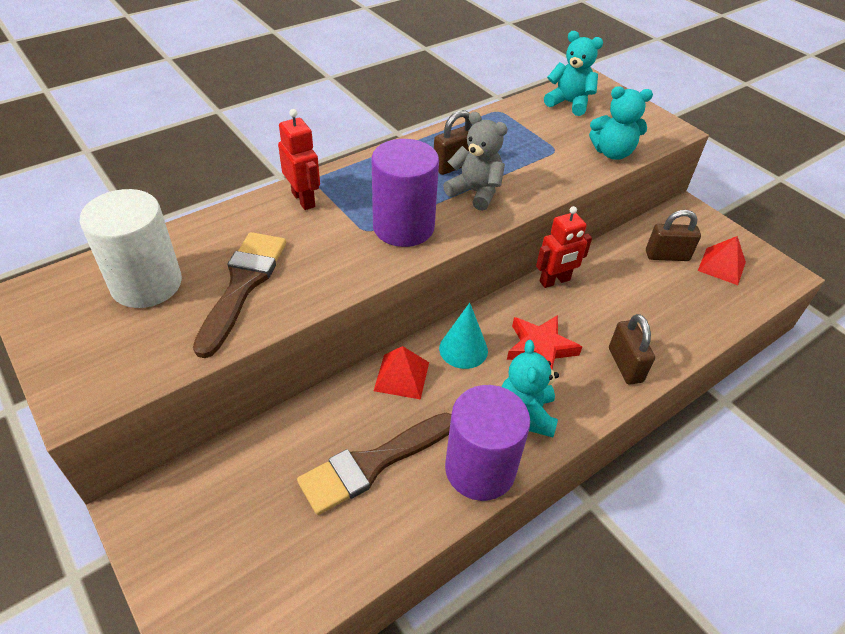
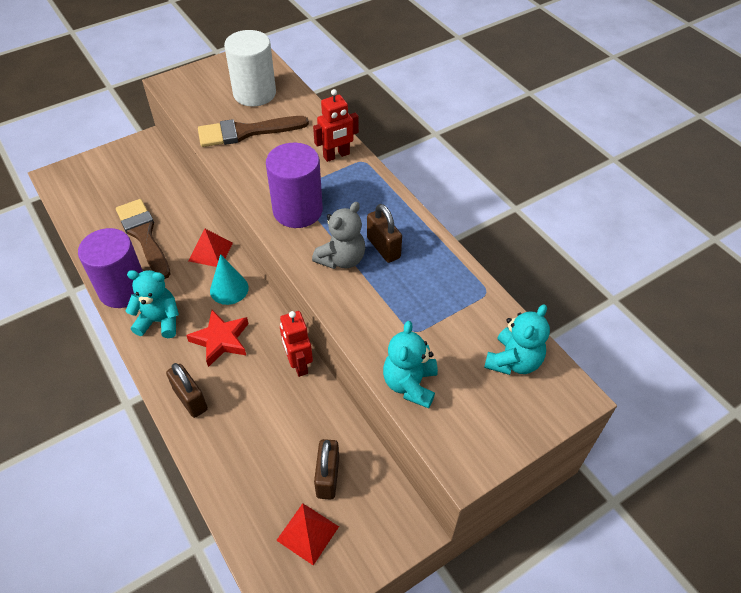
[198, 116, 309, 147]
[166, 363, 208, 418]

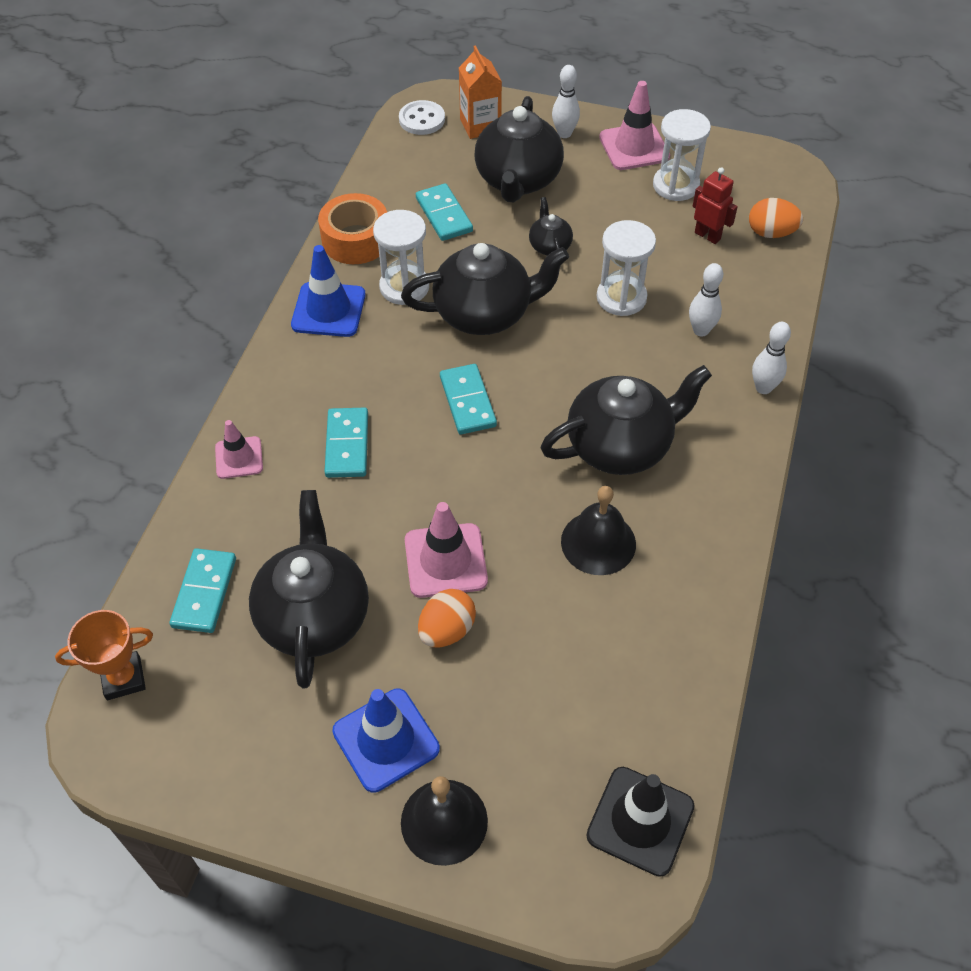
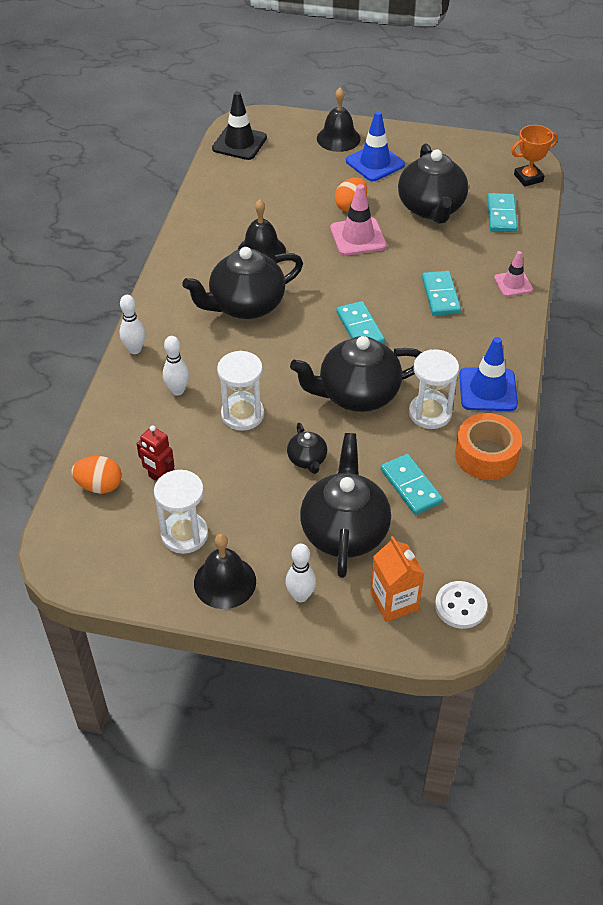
[194, 534, 256, 609]

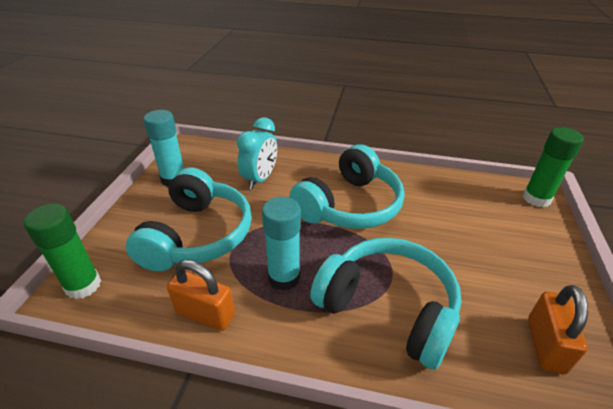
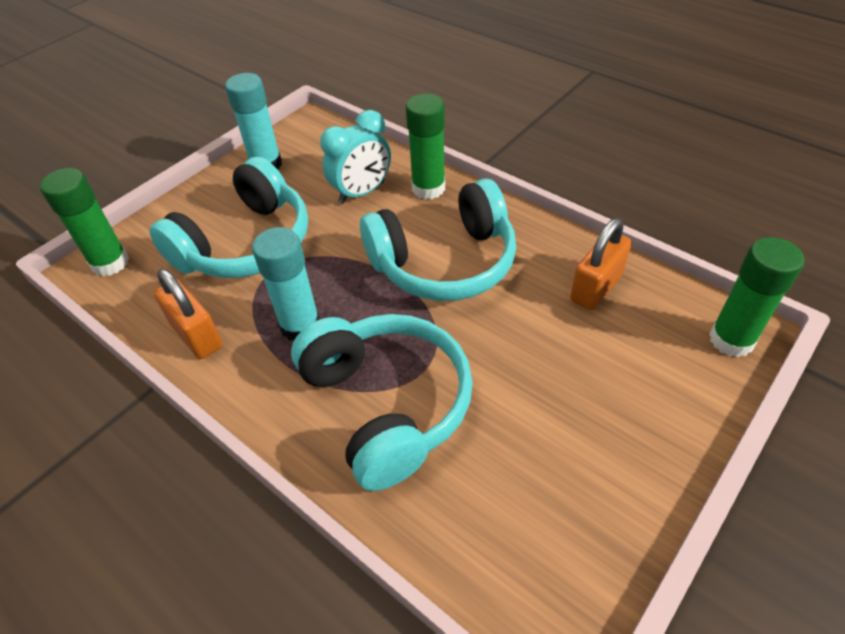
[570, 218, 632, 310]
[406, 93, 445, 200]

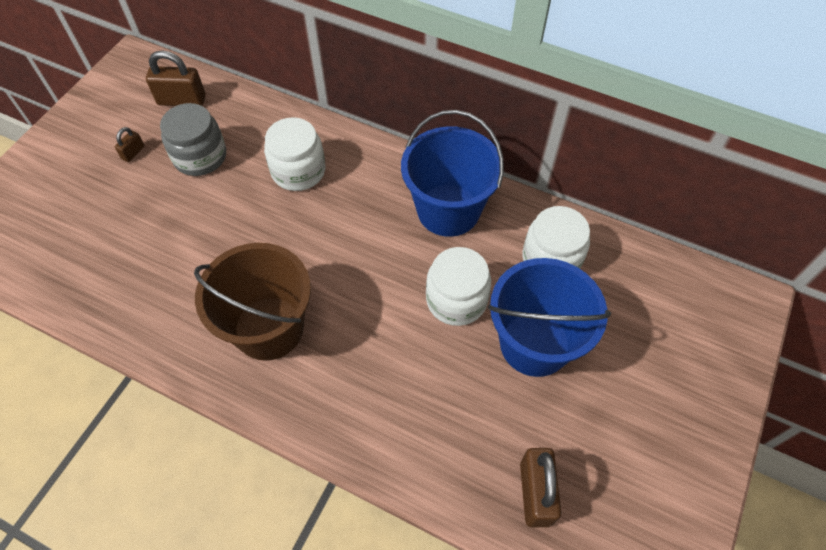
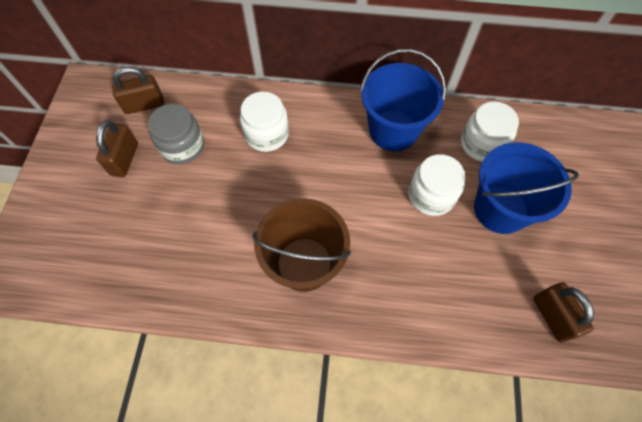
[96, 120, 138, 177]

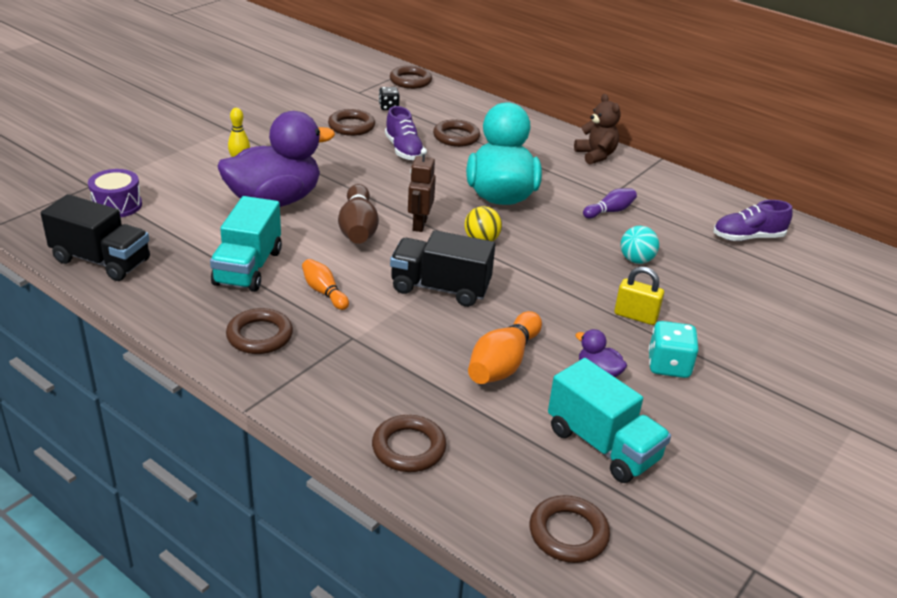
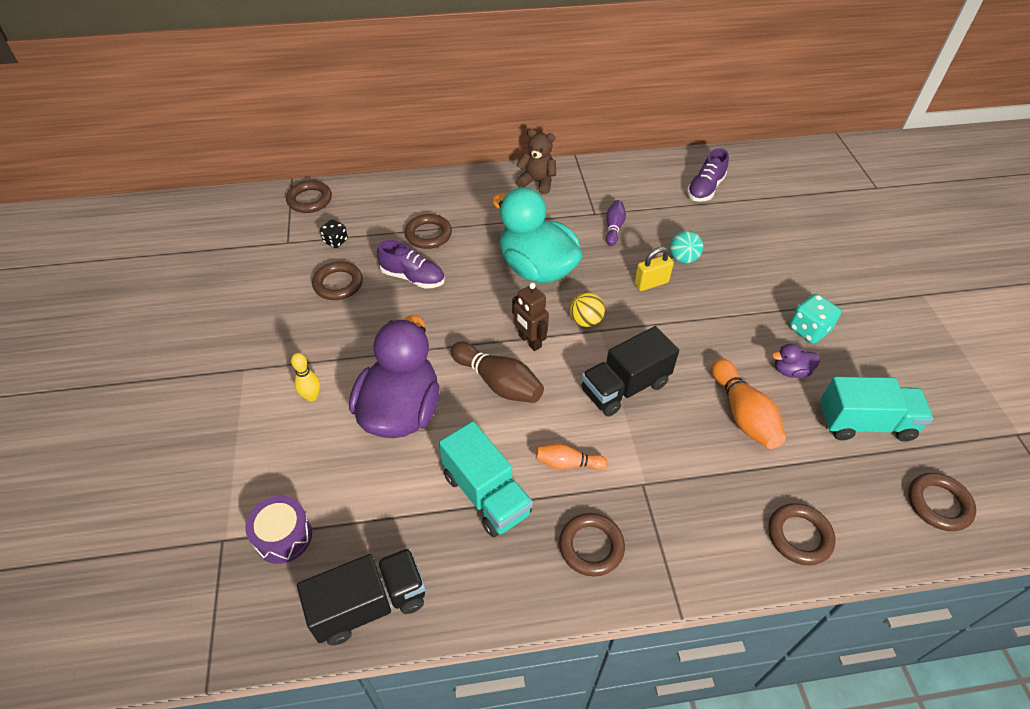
[634, 247, 674, 291]

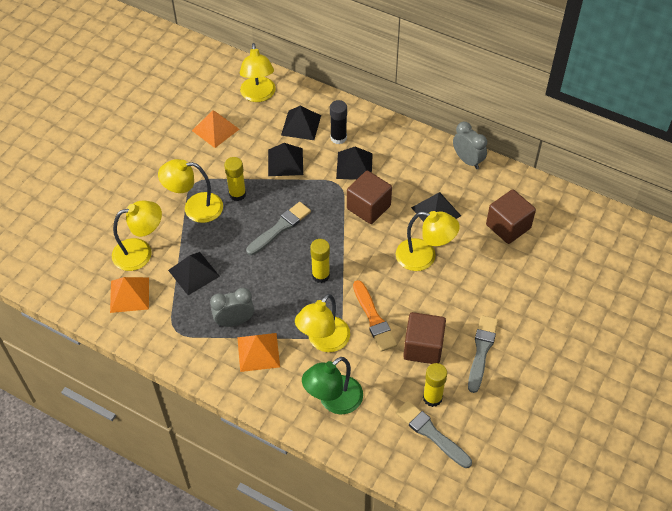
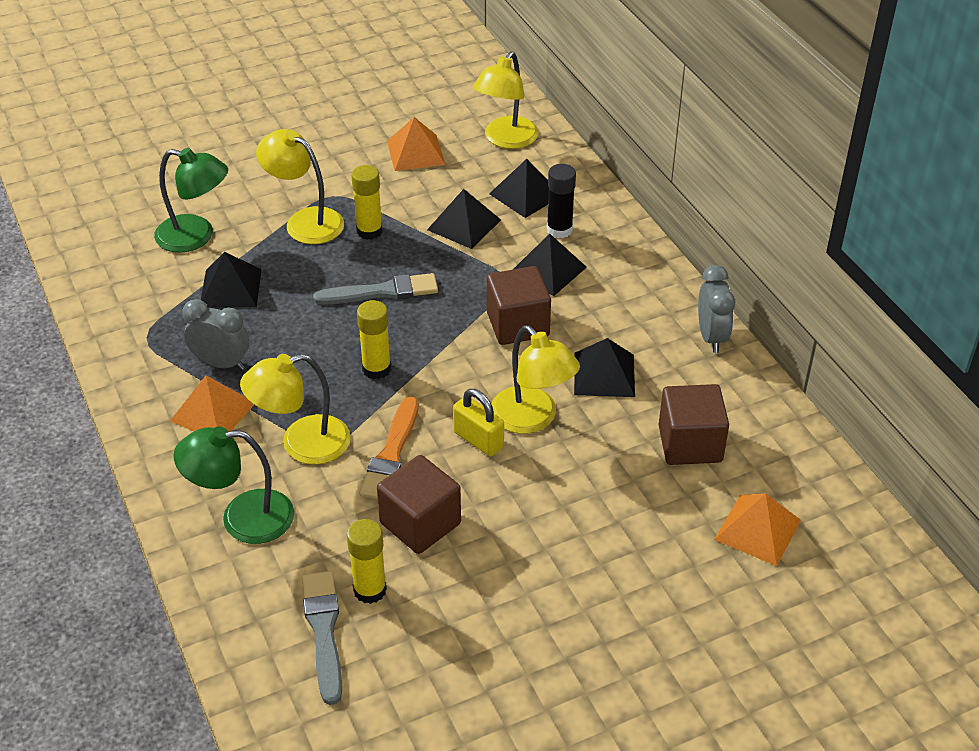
[714, 493, 801, 566]
[154, 148, 228, 253]
[468, 315, 498, 393] (first image)
[453, 389, 504, 456]

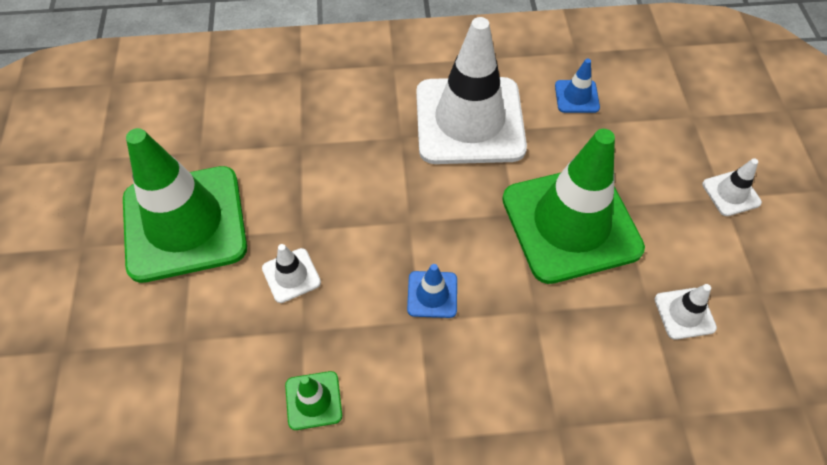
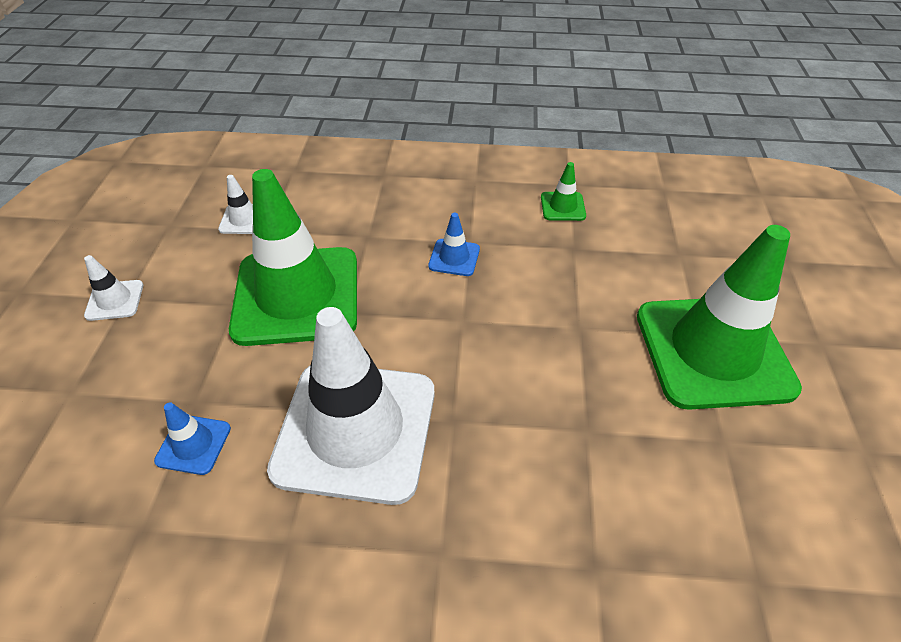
[262, 244, 321, 303] (first image)

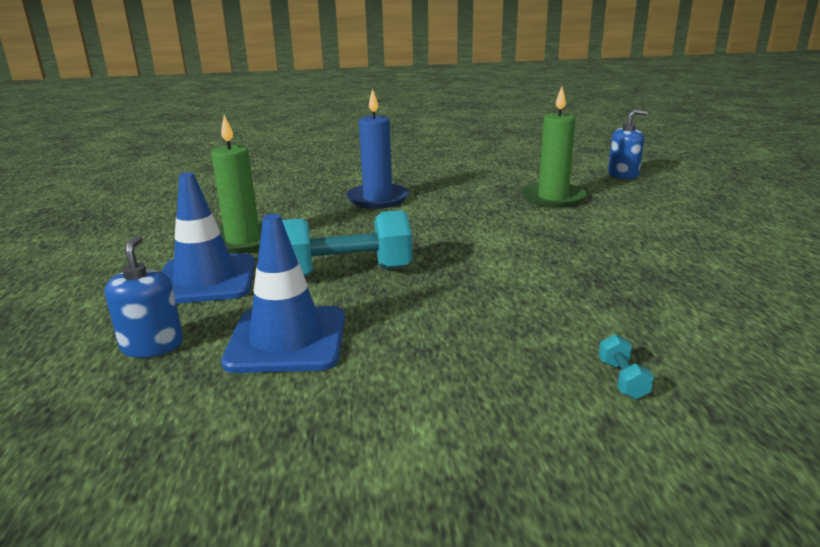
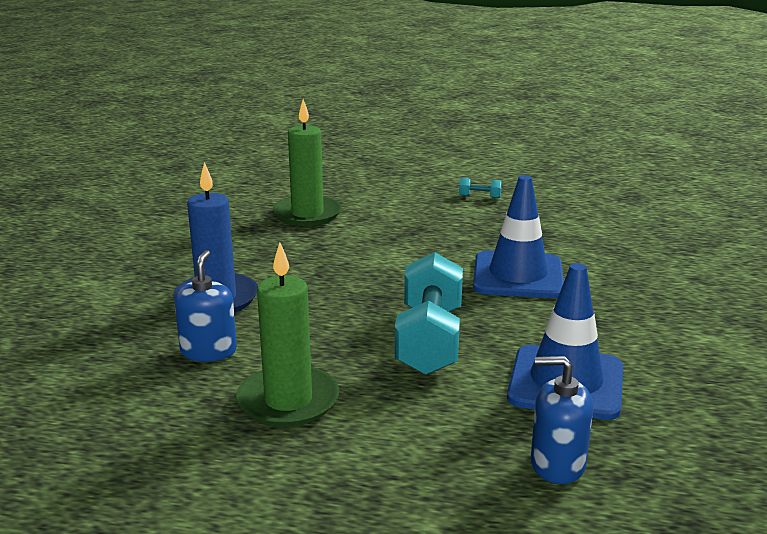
[473, 175, 564, 298]
[459, 178, 502, 199]
[174, 250, 237, 362]

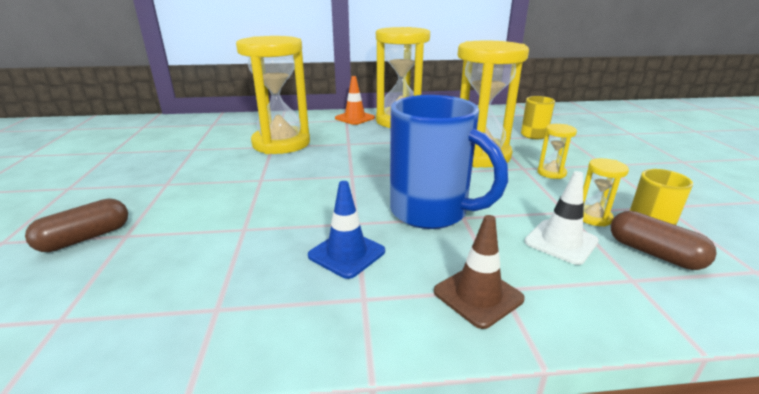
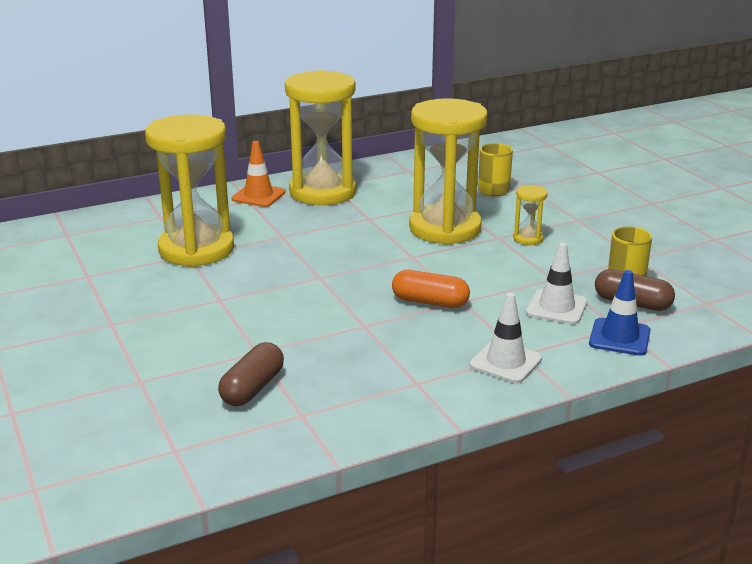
[218, 342, 284, 406]
[589, 270, 651, 356]
[392, 270, 470, 308]
[469, 293, 542, 383]
[583, 158, 629, 227] (first image)

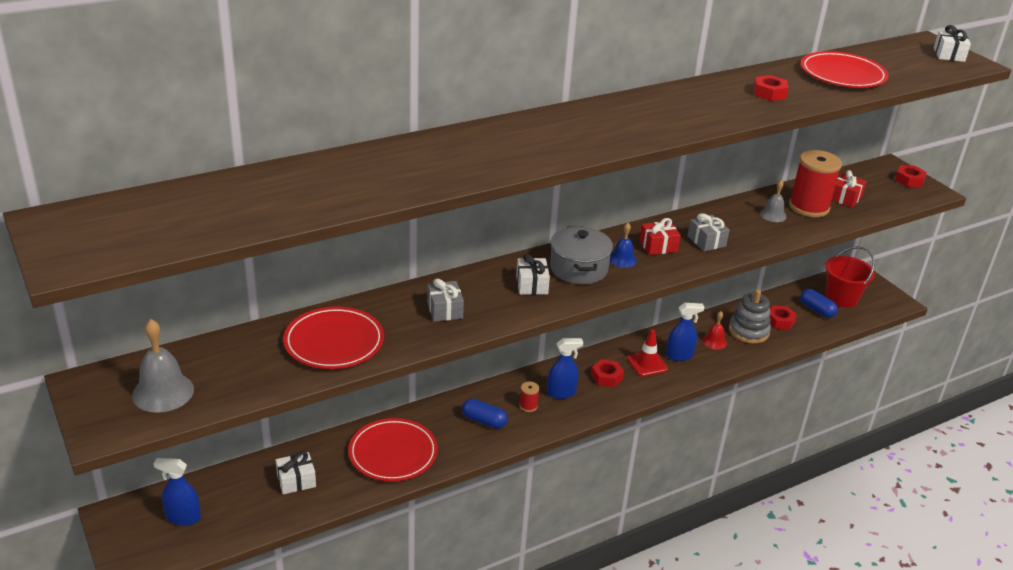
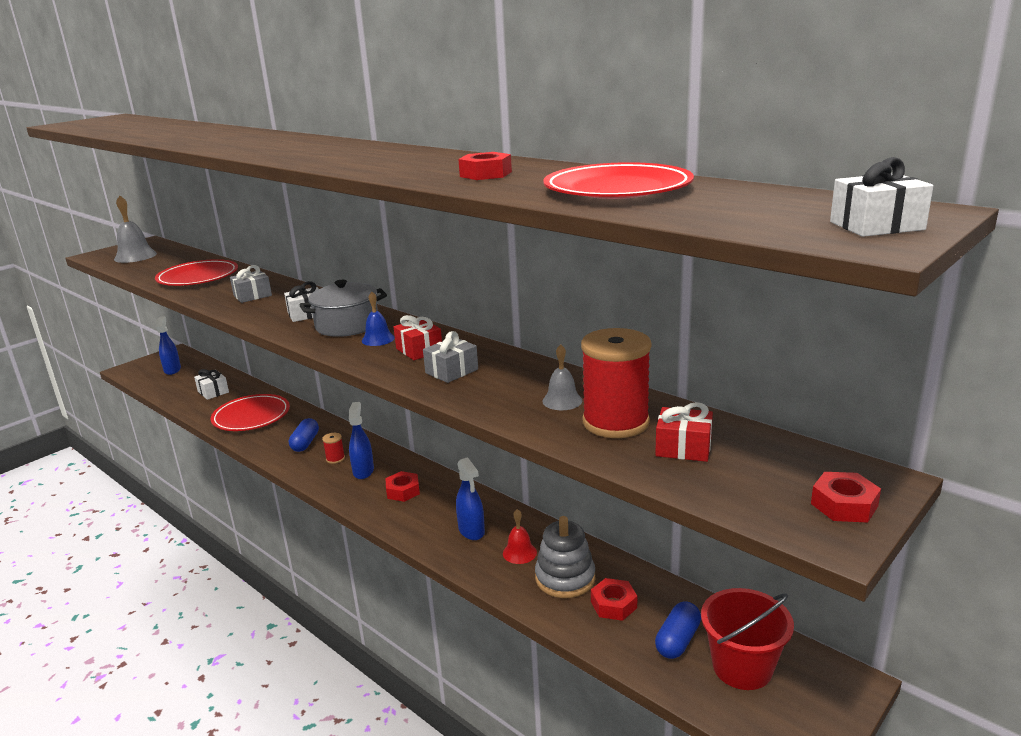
[349, 402, 374, 479]
[627, 329, 668, 376] (first image)

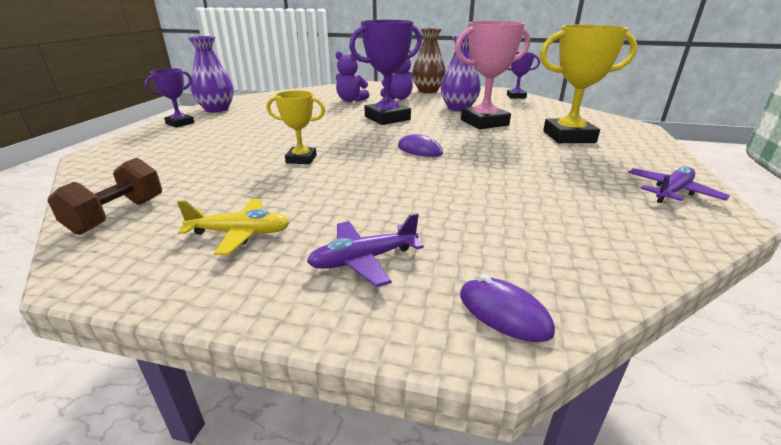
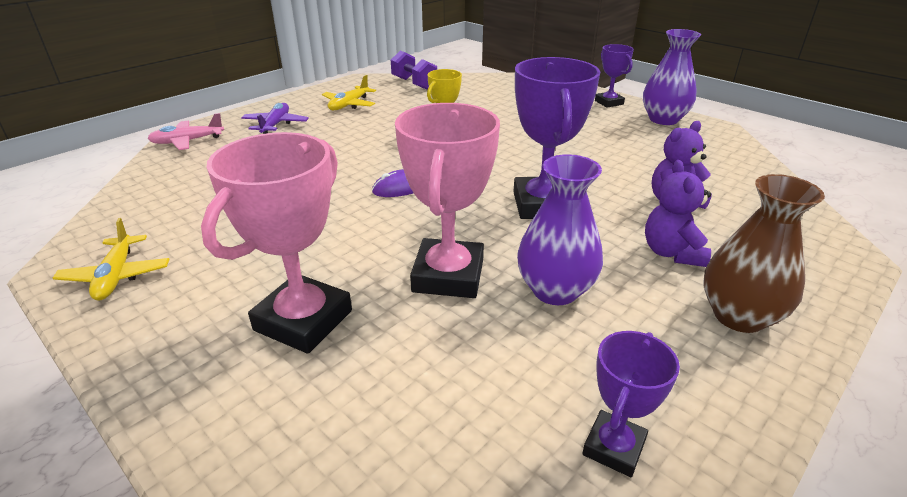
[391, 51, 437, 90]
[147, 113, 224, 150]
[201, 132, 352, 354]
[52, 218, 170, 300]

